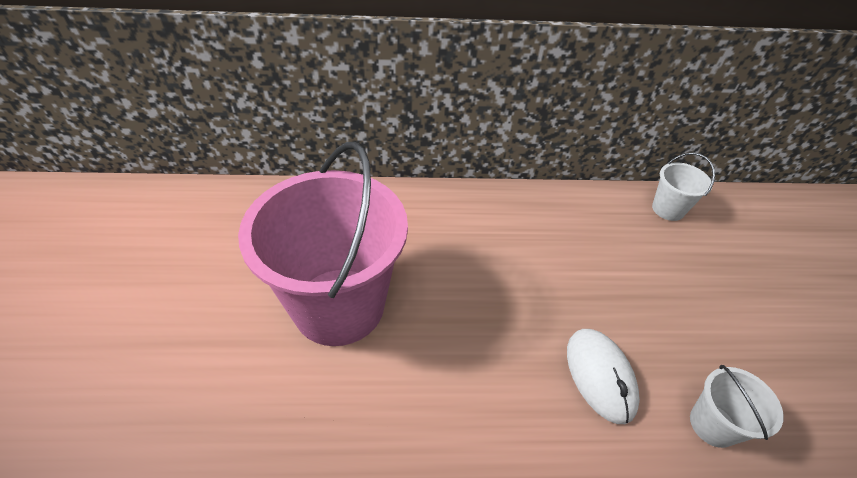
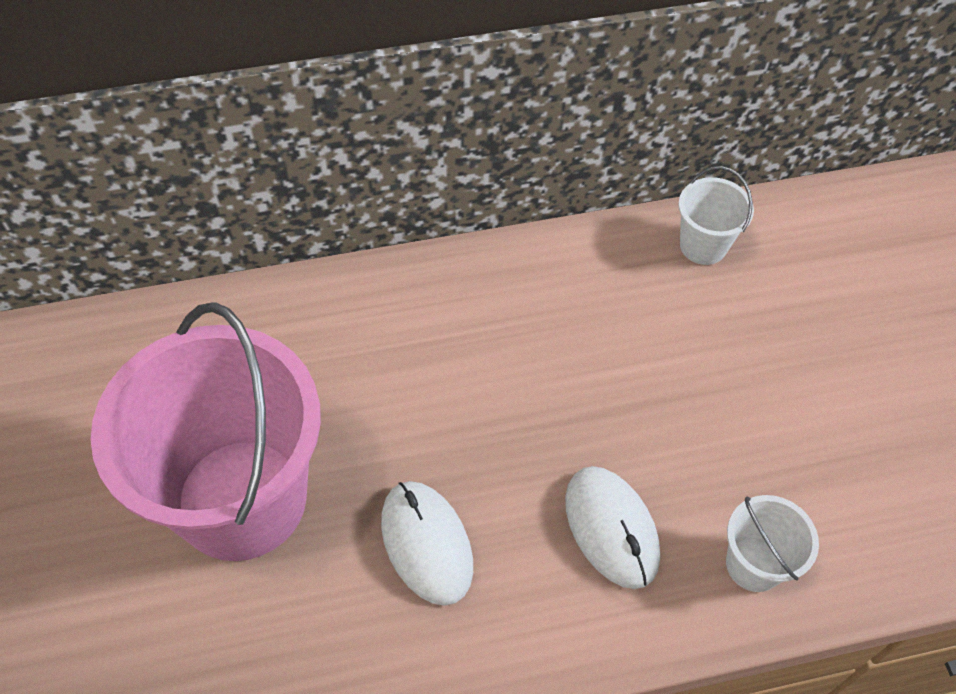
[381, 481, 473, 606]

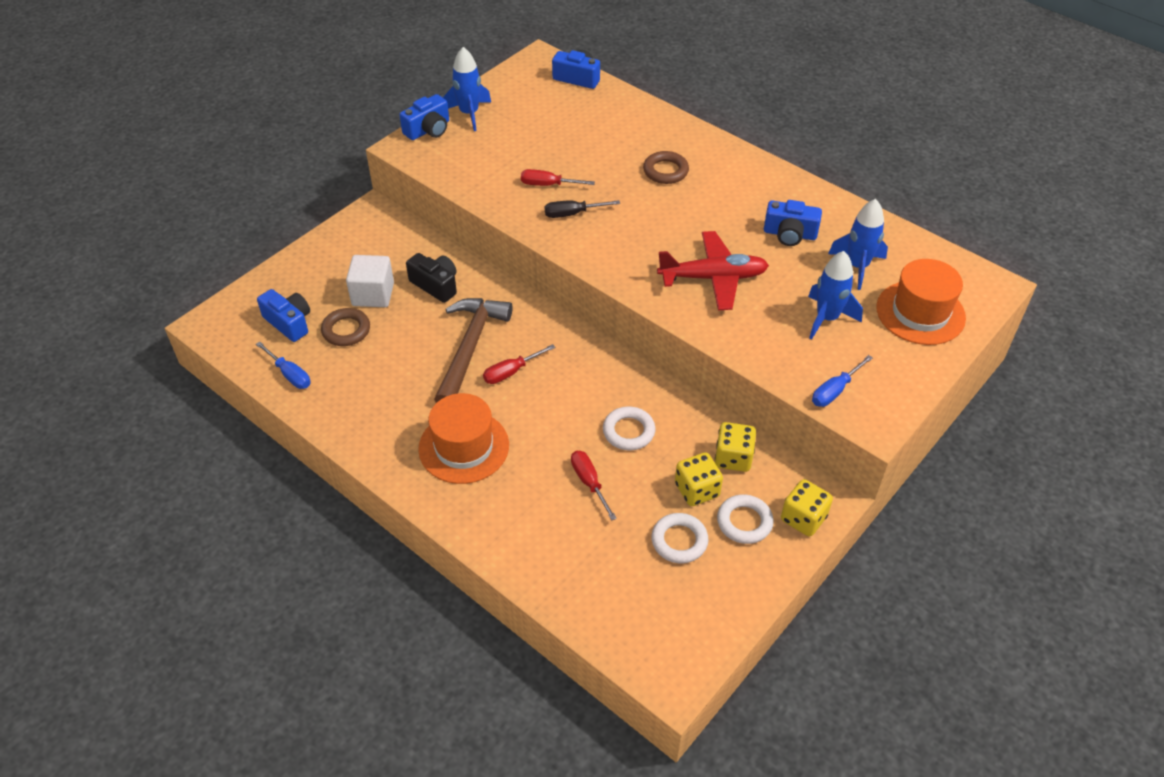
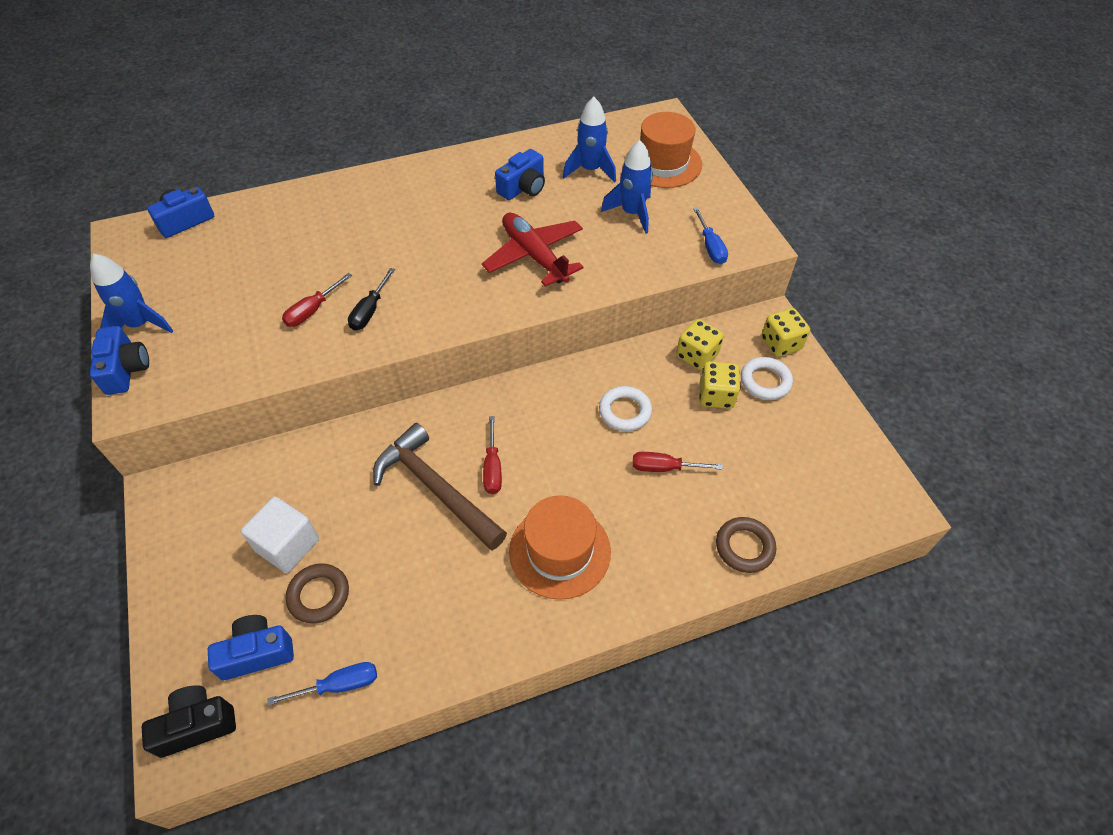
[142, 685, 236, 758]
[716, 517, 776, 573]
[651, 513, 708, 563] (first image)
[482, 213, 584, 287]

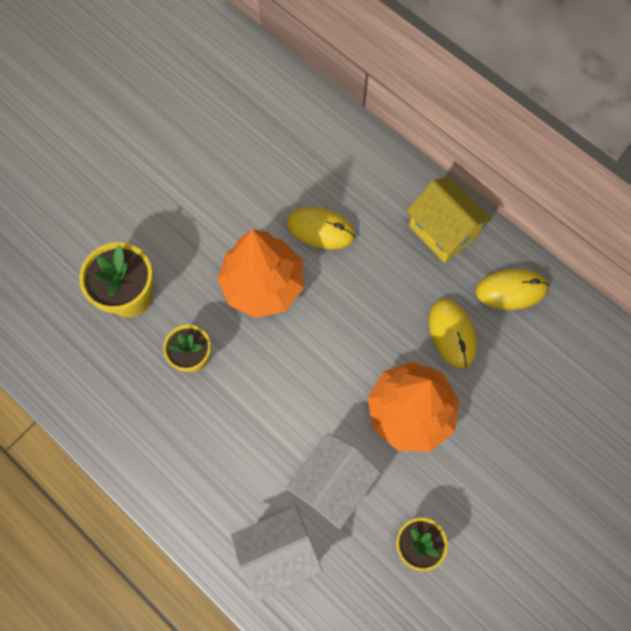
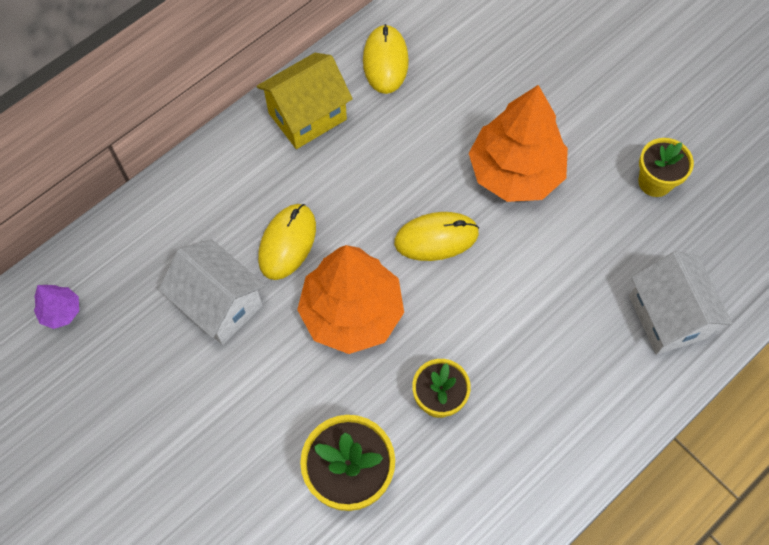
[158, 239, 266, 345]
[394, 212, 479, 261]
[34, 285, 79, 329]

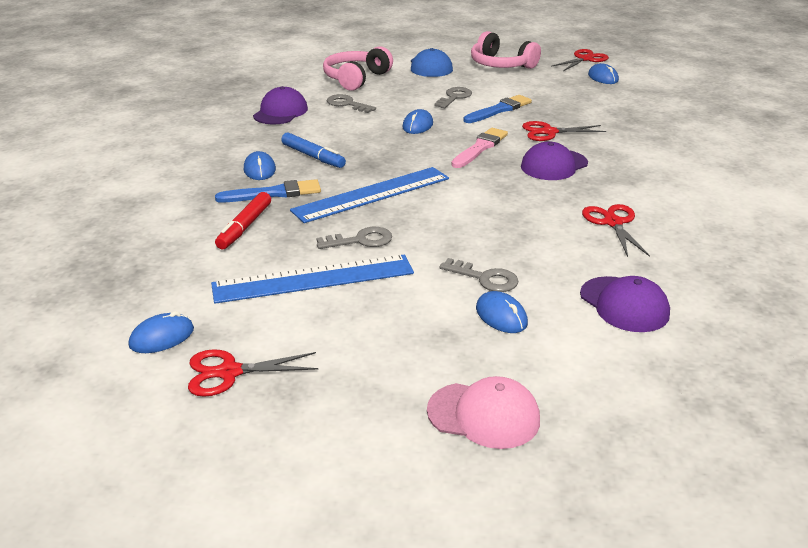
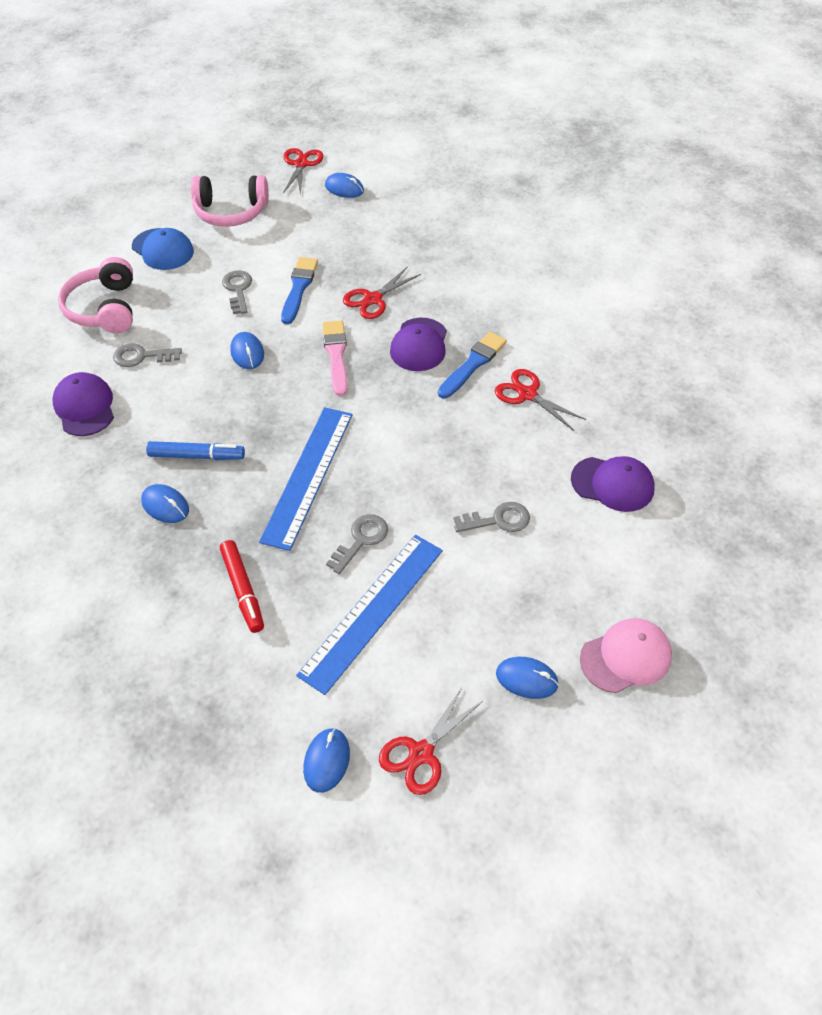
[438, 332, 507, 399]
[496, 657, 559, 699]

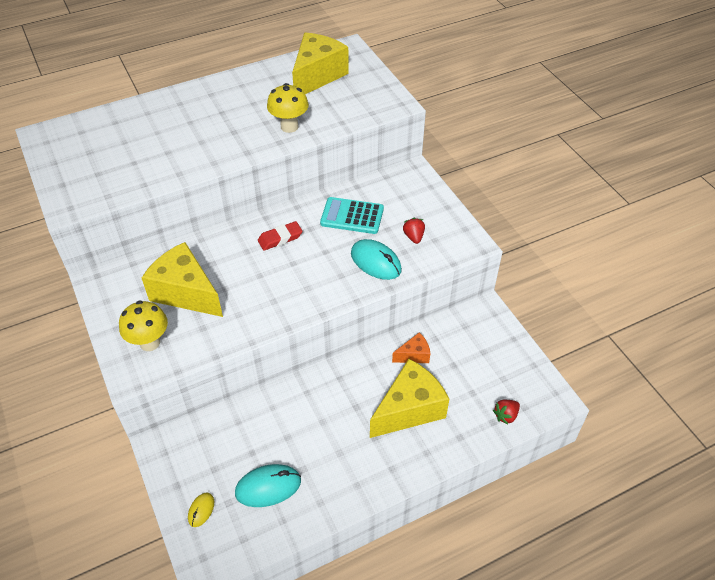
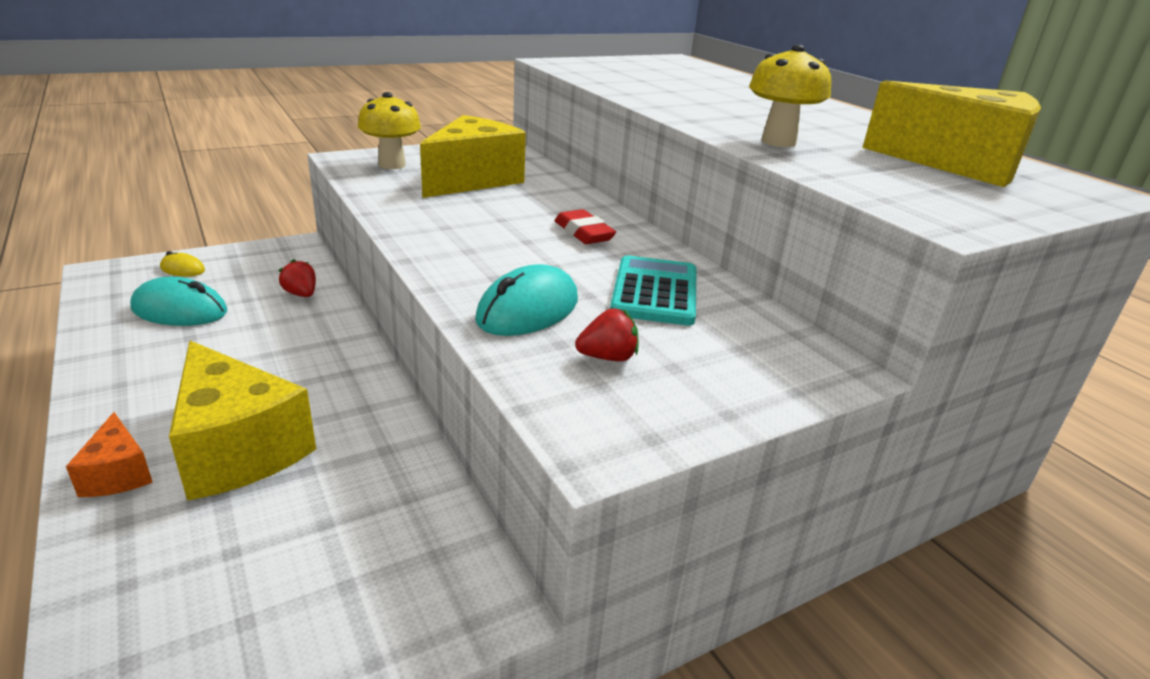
[130, 277, 227, 326]
[66, 412, 153, 497]
[279, 259, 316, 297]

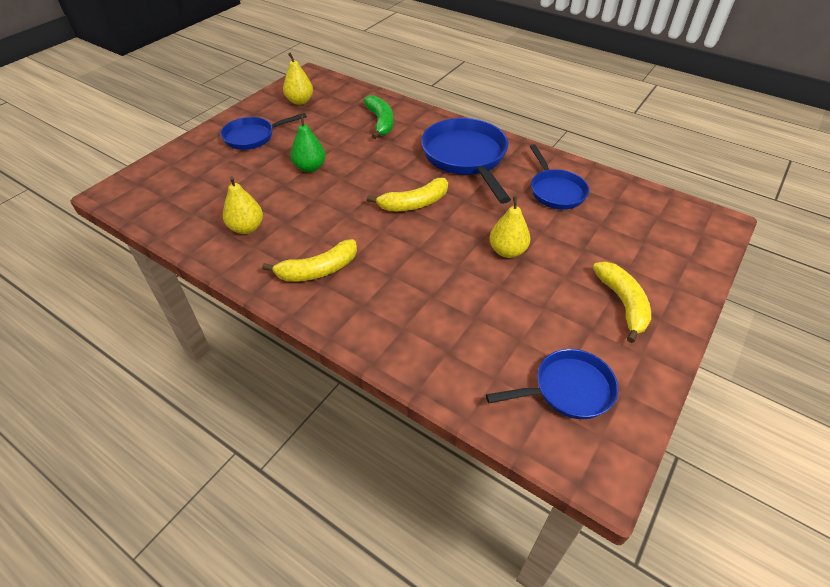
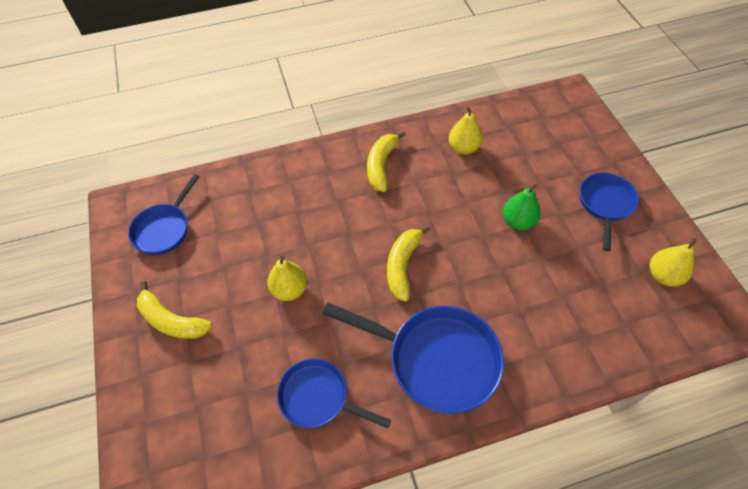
[363, 95, 394, 139] (first image)

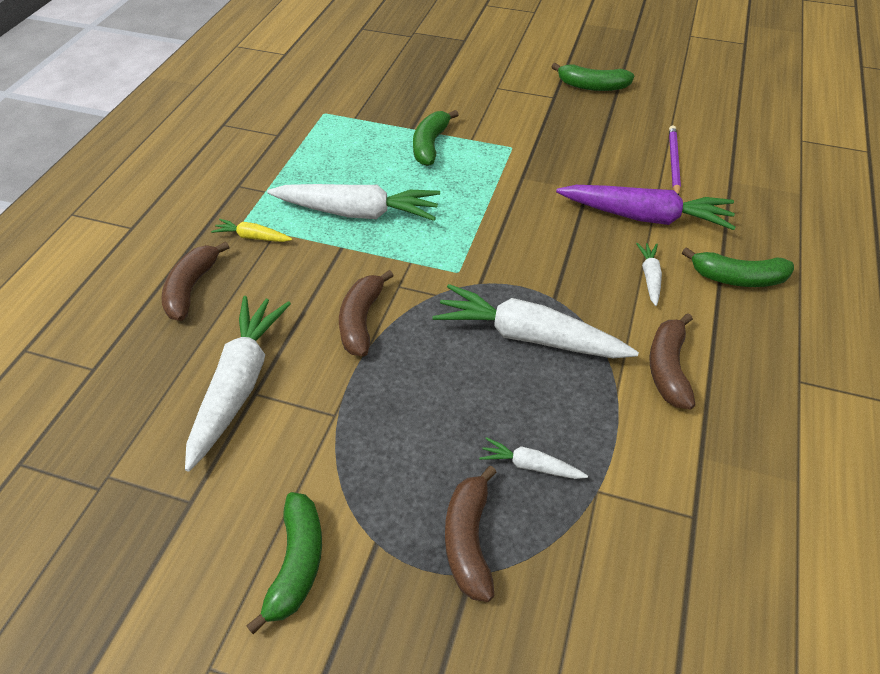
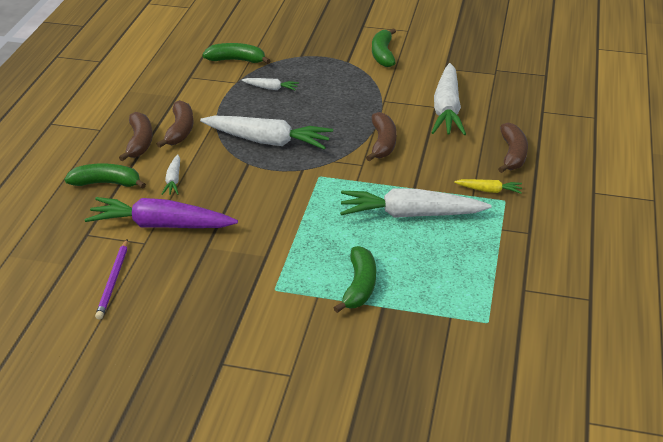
[119, 112, 153, 161]
[203, 43, 271, 64]

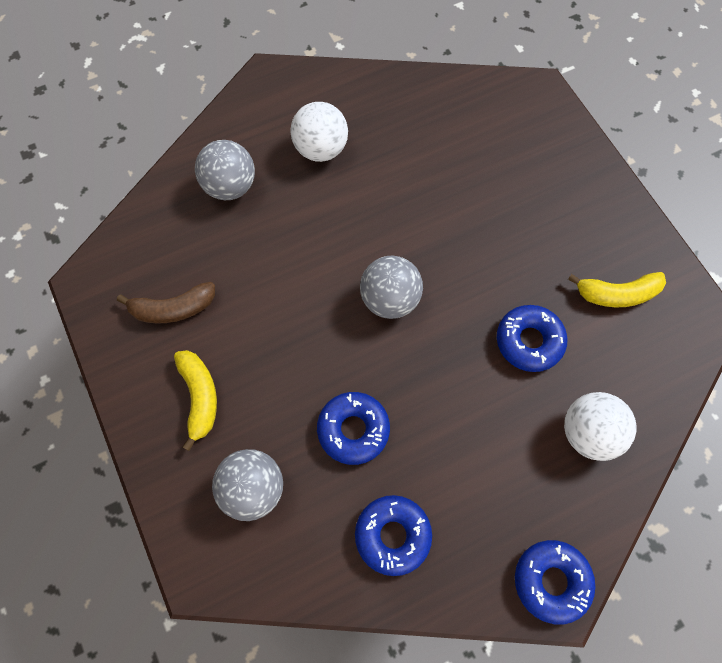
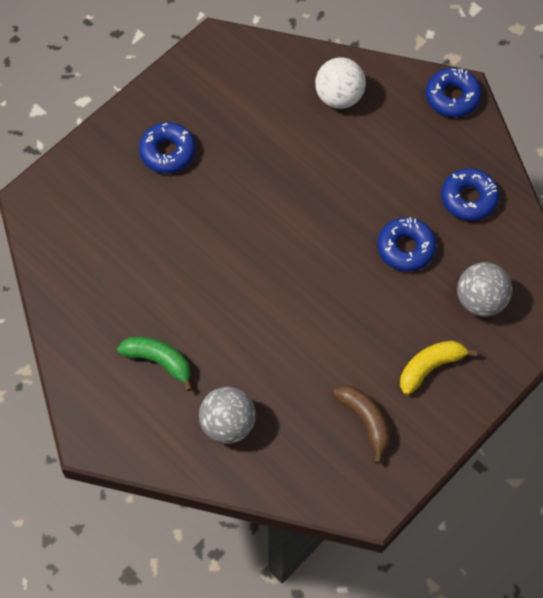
[117, 337, 193, 391]
[360, 256, 423, 319] (first image)
[139, 122, 196, 173]
[568, 272, 666, 307] (first image)

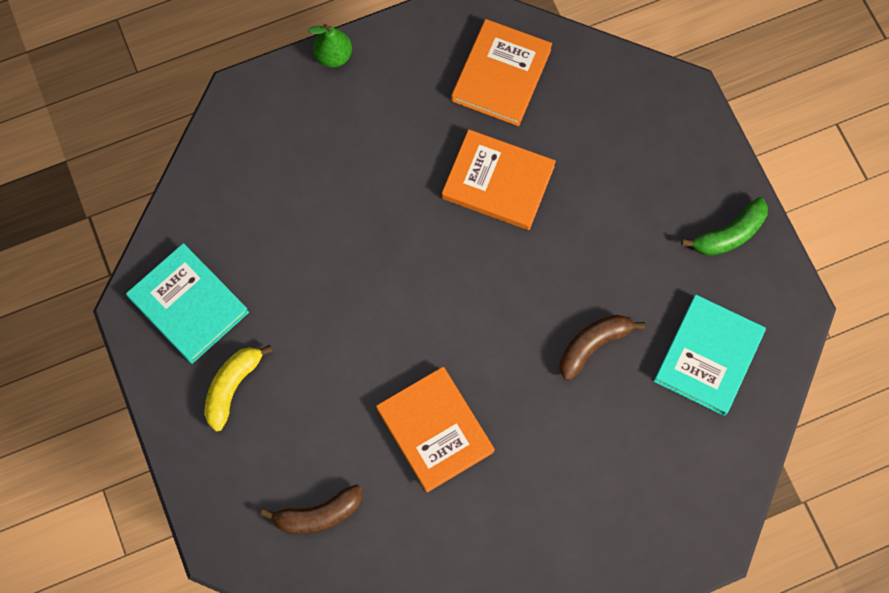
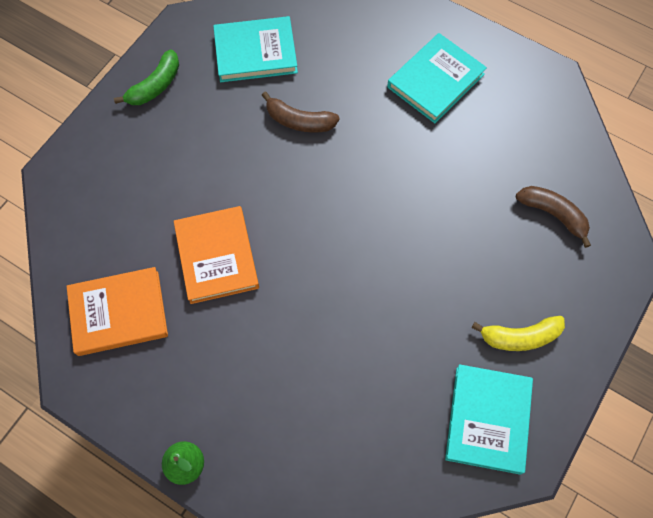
[376, 367, 494, 493] (first image)
[114, 49, 179, 105]
[387, 33, 487, 123]

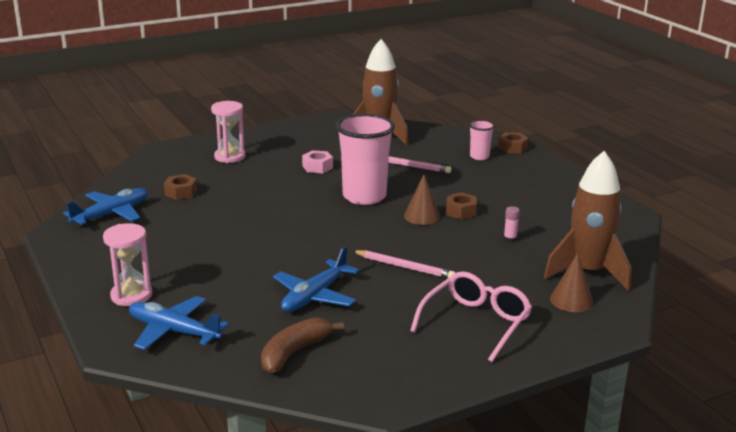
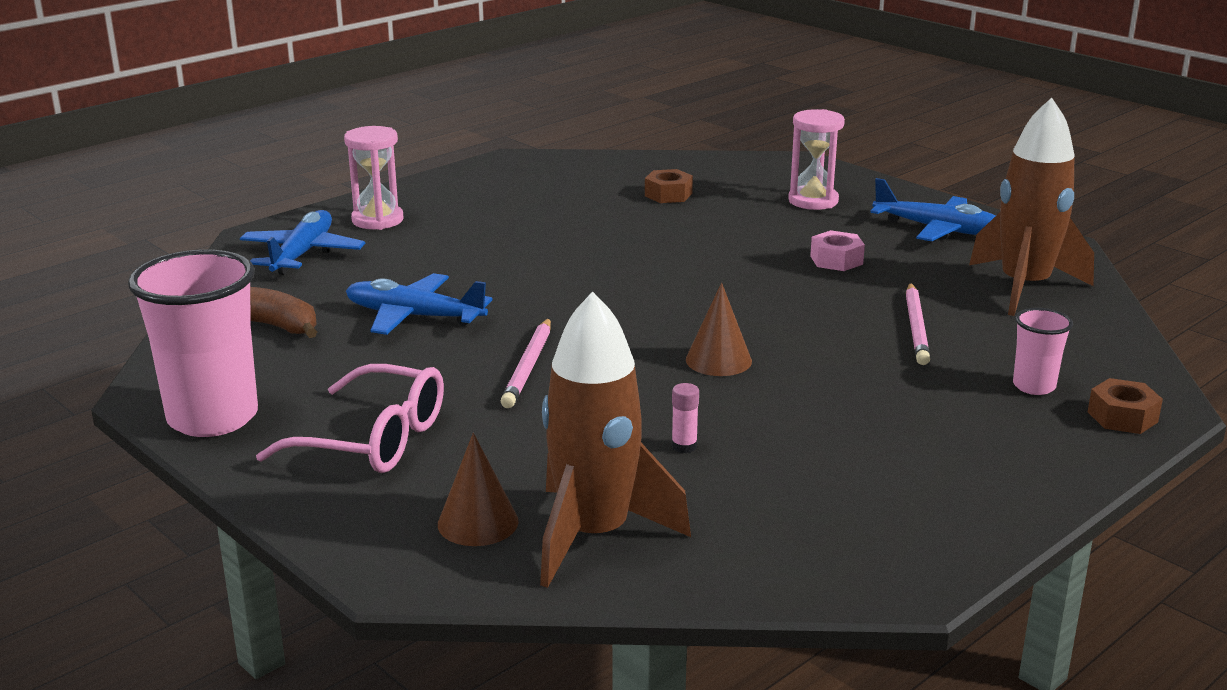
[870, 178, 996, 241]
[128, 249, 258, 437]
[446, 192, 477, 219] (first image)

